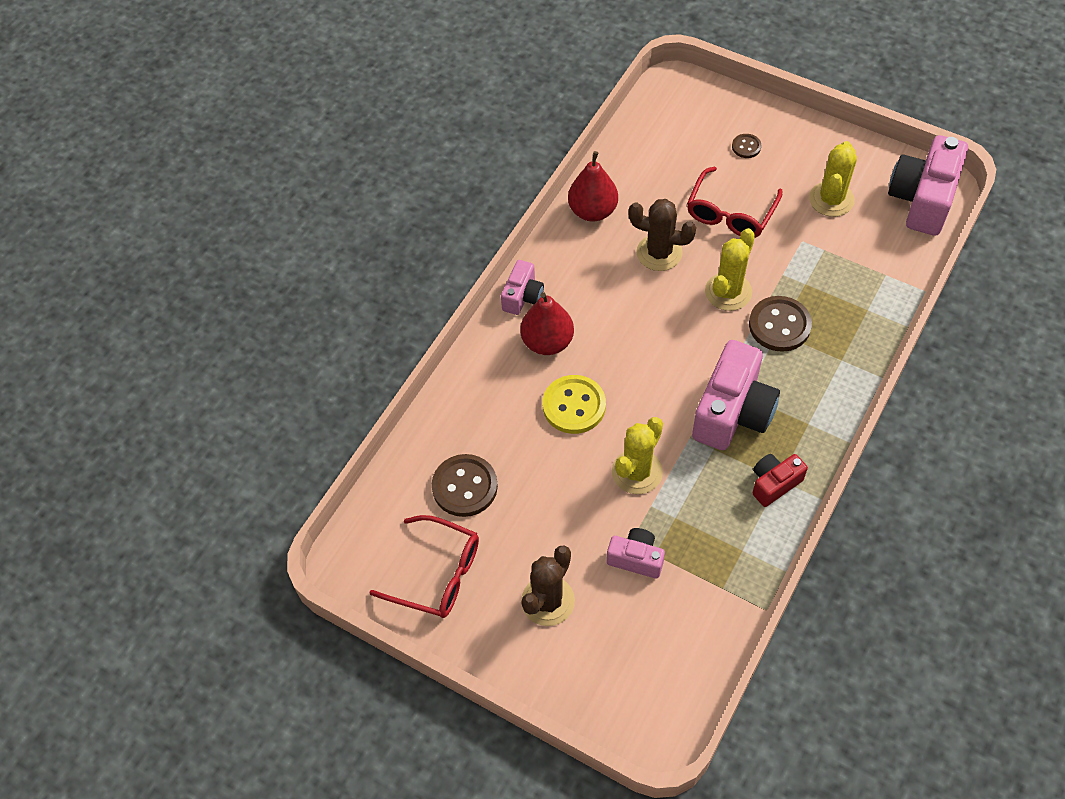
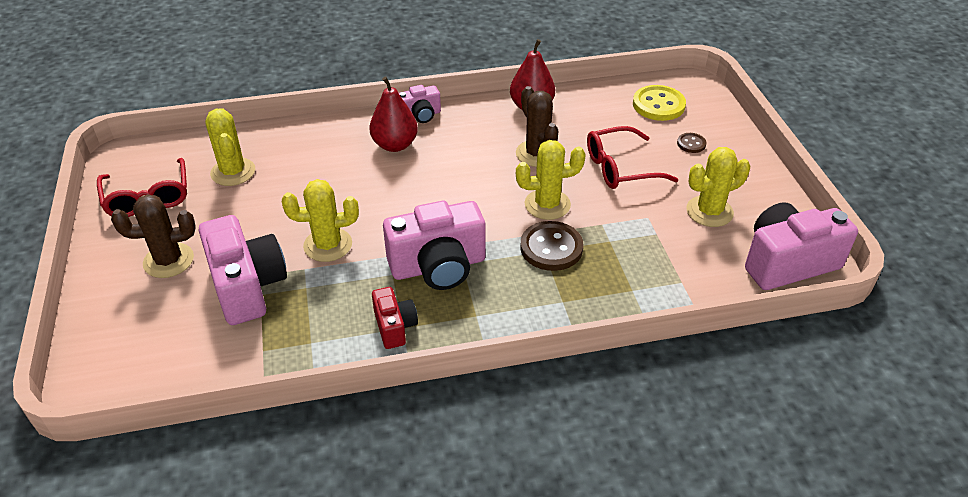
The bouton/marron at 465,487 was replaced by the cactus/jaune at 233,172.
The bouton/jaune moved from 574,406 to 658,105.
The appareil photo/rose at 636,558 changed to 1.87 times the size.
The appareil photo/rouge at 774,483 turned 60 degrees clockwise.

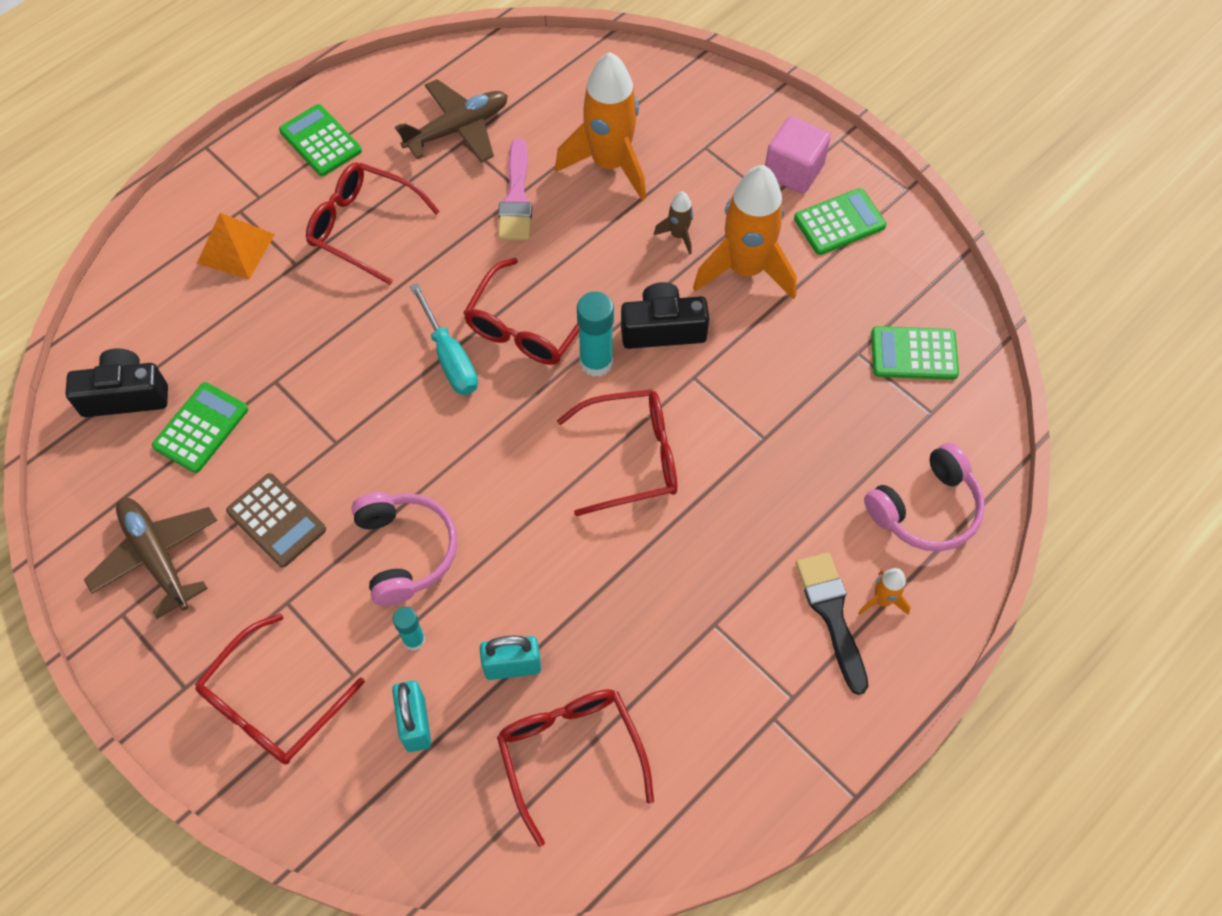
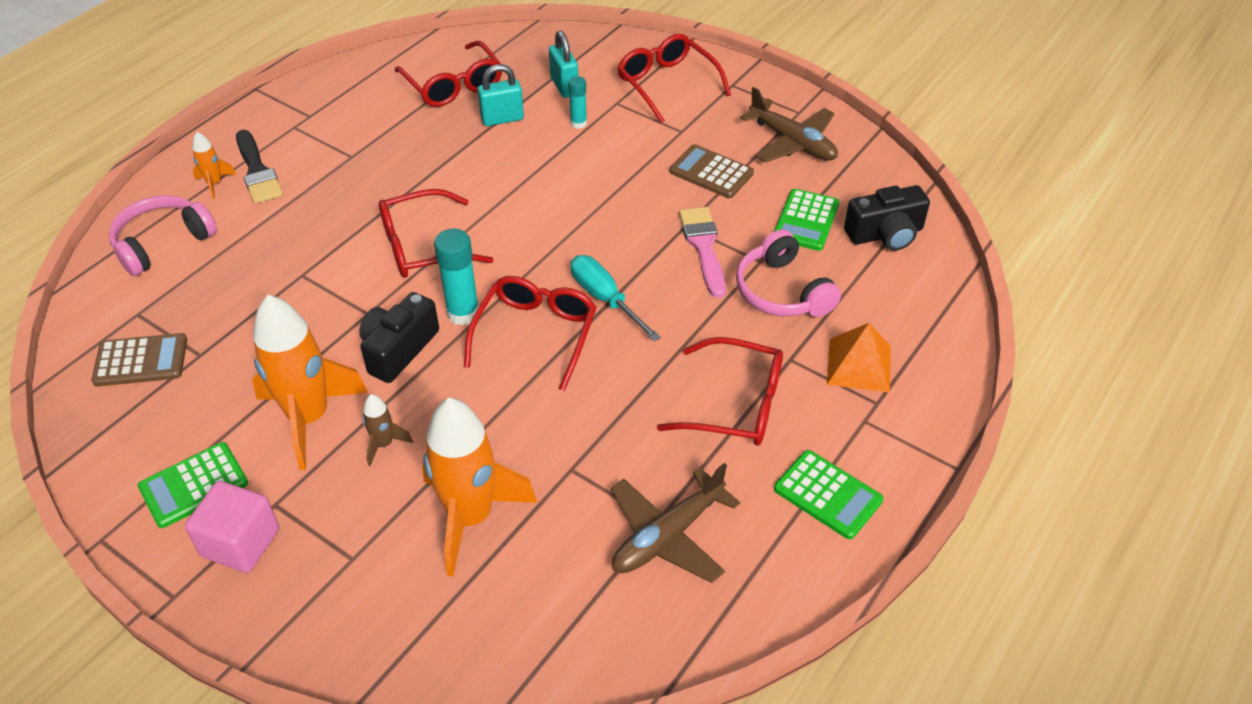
The lunettes/rouge at 272,703 turned 60 degrees counterclockwise.
The casque audio/rose moved from 406,551 to 782,291.
The pinceau/rose moved from 516,197 to 703,247.
The appareil photo/noir at 662,329 turned 135 degrees clockwise.
The calculatrice/vert at 914,354 became the calculatrice/marron at 141,361.

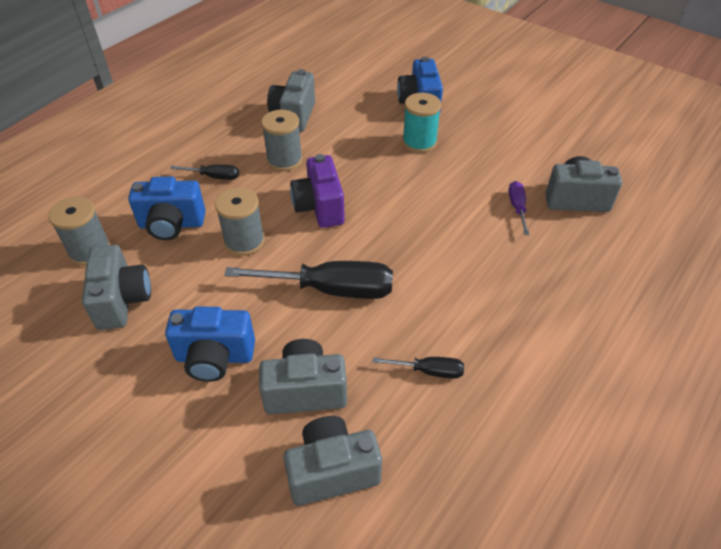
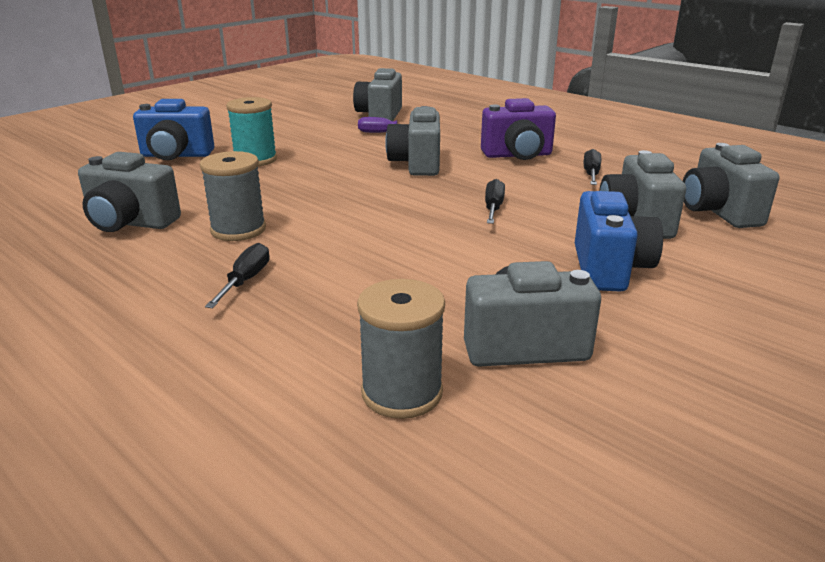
The appareil photo/bleu at 172,224 disappeared.
The bobine/gris at 244,241 disappeared.
The tournevis/noir at 330,289 changed to 0.49 times the size.
The appareil photo/violet moved from 319,207 to 517,155.
The appareil photo/gris at 417,164 appeared.

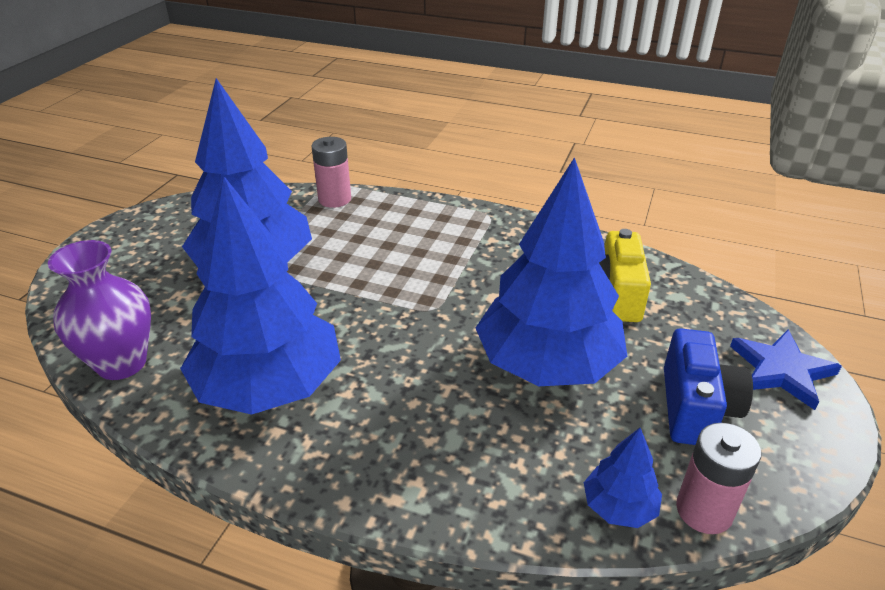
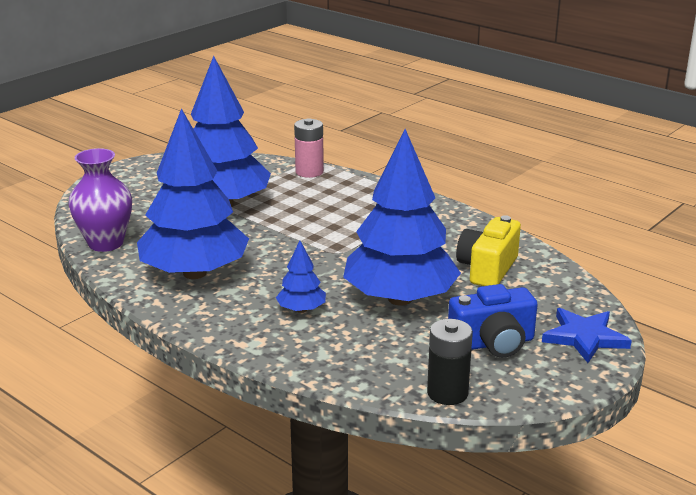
The arbre/bleu moved from 619,507 to 301,310.
The appareil photo/bleu at 696,408 turned 45 degrees clockwise.
The pile/rose at 704,510 became the pile/noir at 447,393.

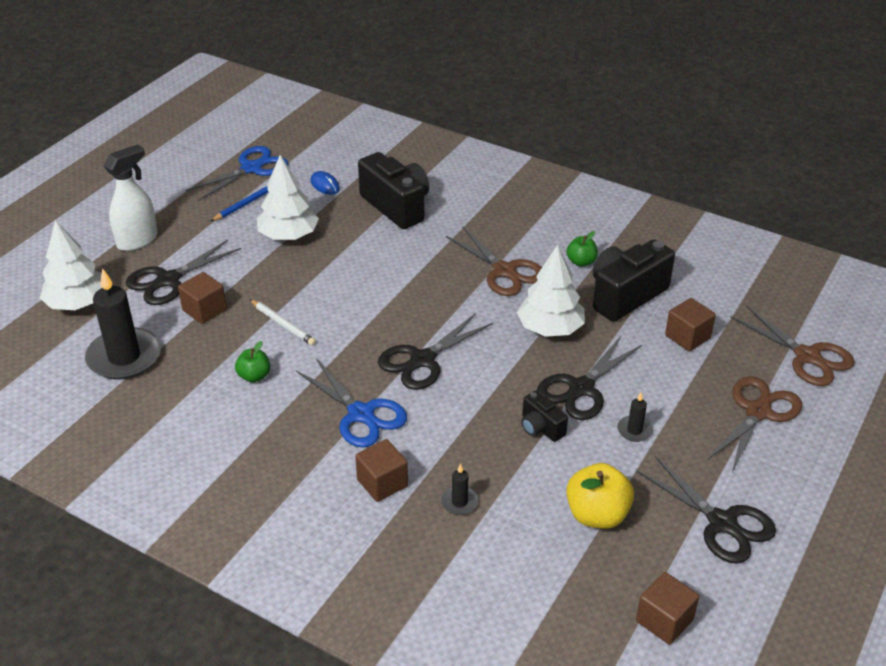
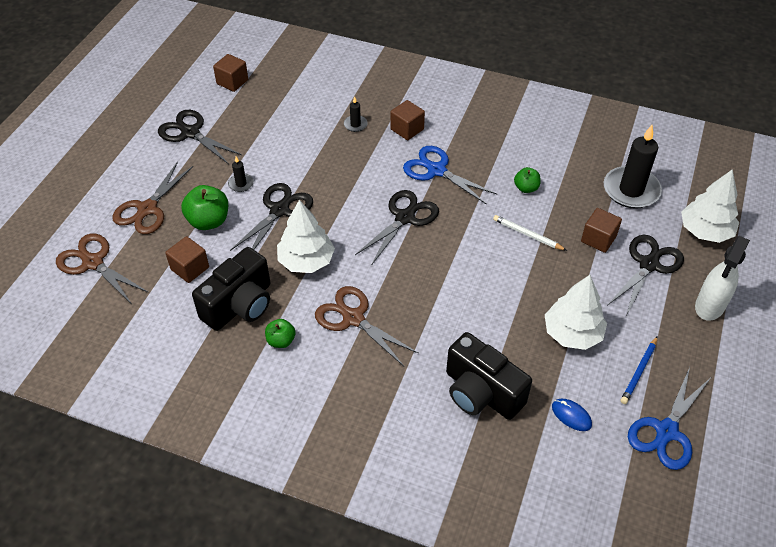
The appareil photo/noir at 541,427 disappeared.
The pomme/jaune at 597,515 disappeared.
The pomme/vert at 208,221 appeared.

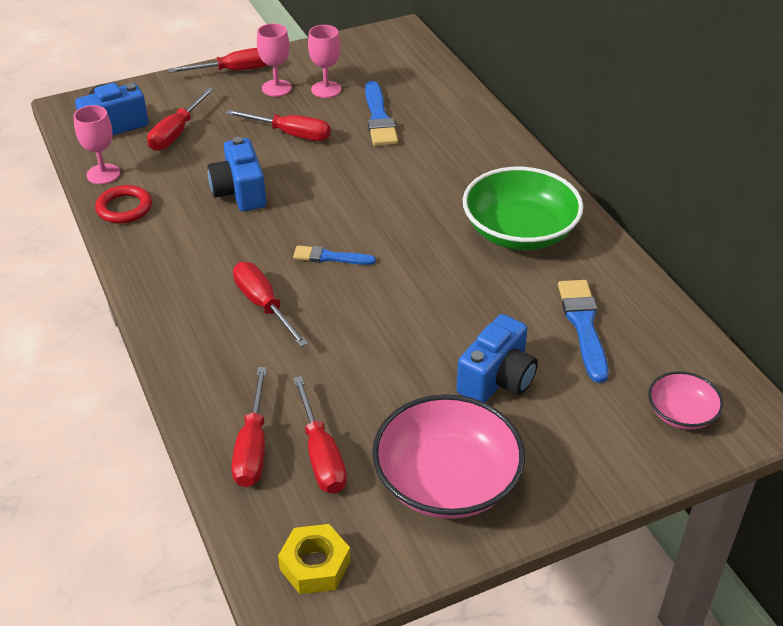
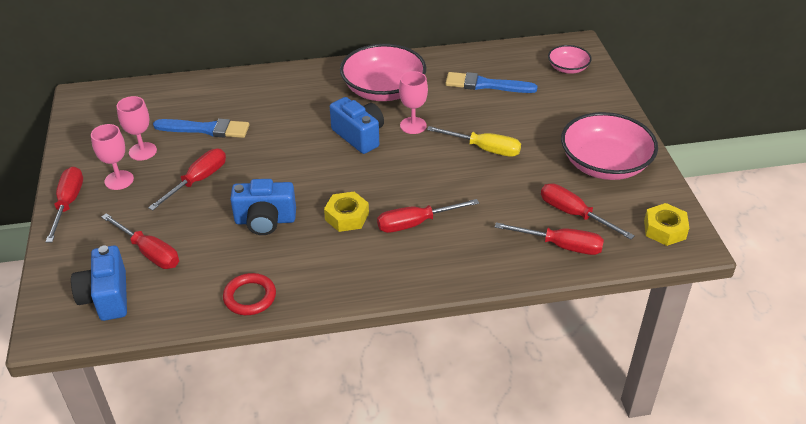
The verre à pied/rose moved from 103,174 to 413,125.
The pinceau/bleu at 330,257 disappeared.
The tournevis/rouge at 321,455 turned 135 degrees counterclockwise.
The appareil photo/bleu moved from 497,379 to 359,136.
The bol/vert at 519,231 became the bol/rose at 383,90.
The écrou/jaune at 347,217 appeared.
The tournevis/jaune at 484,149 appeared.

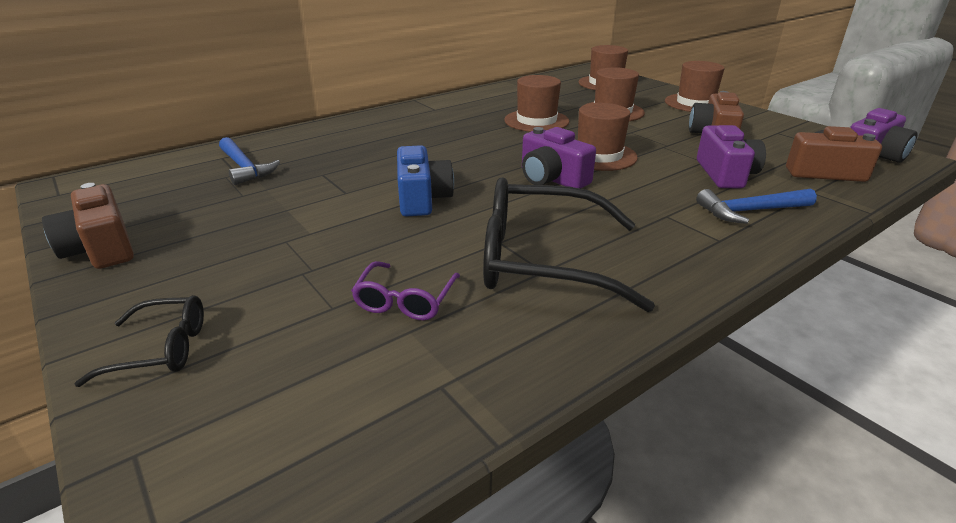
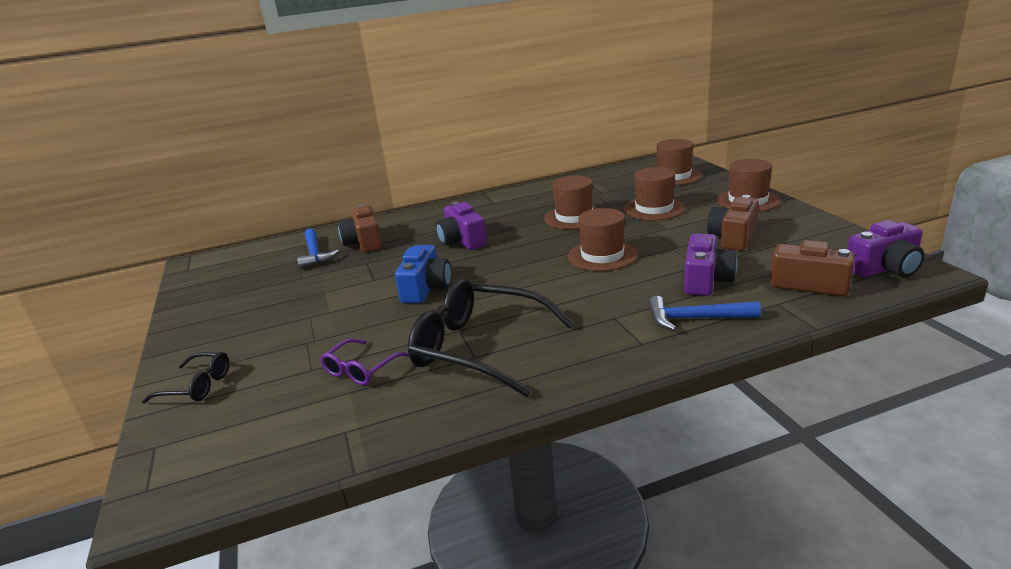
The appareil photo/marron moved from 101,248 to 364,243.
The appareil photo/violet moved from 551,179 to 462,241.

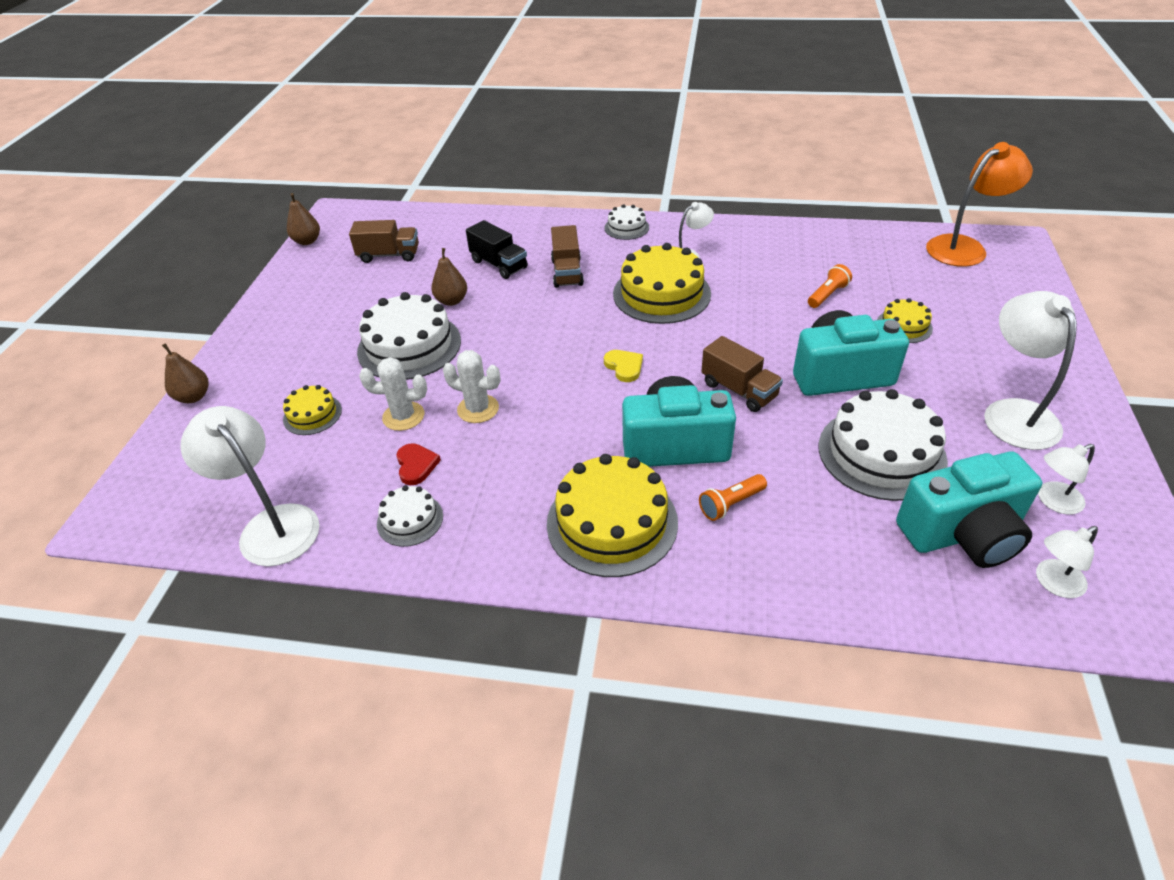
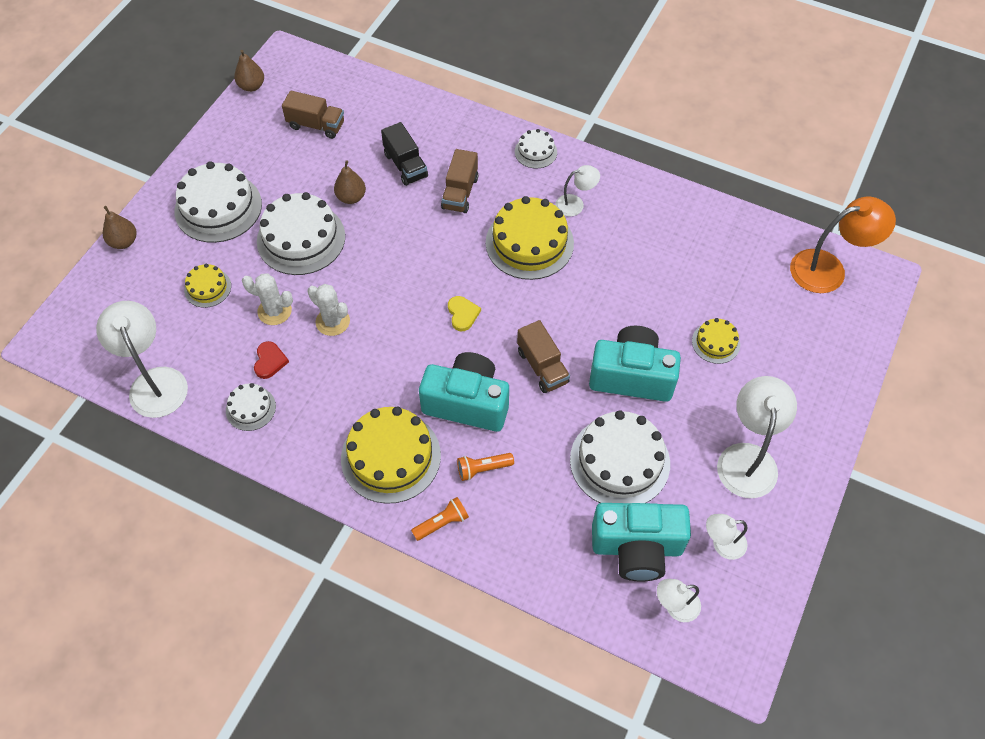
The lampe de poche/orange moved from 827,295 to 442,523.
The gâteau/blanc at 218,207 appeared.

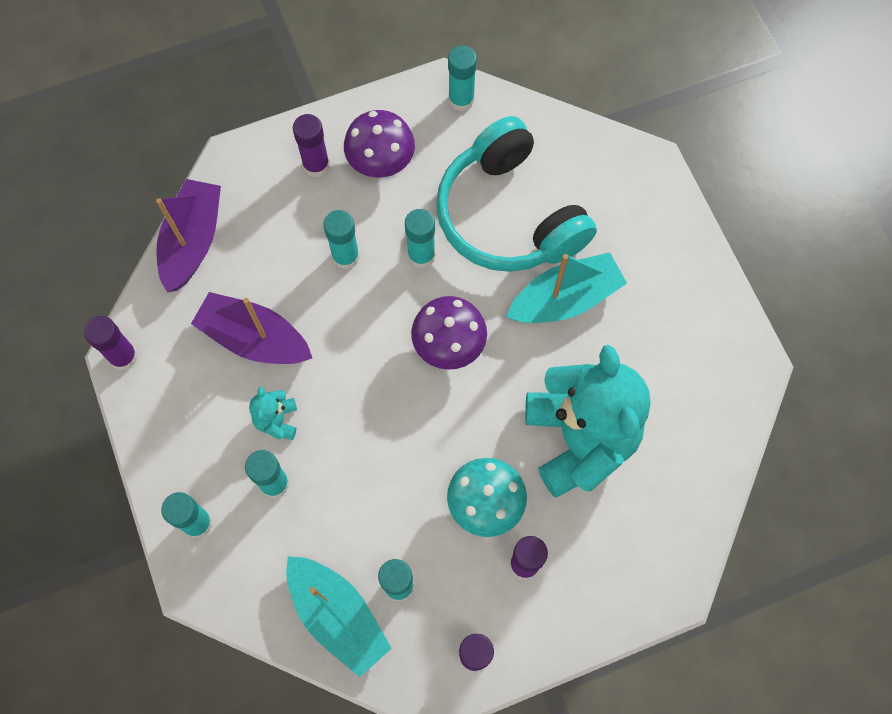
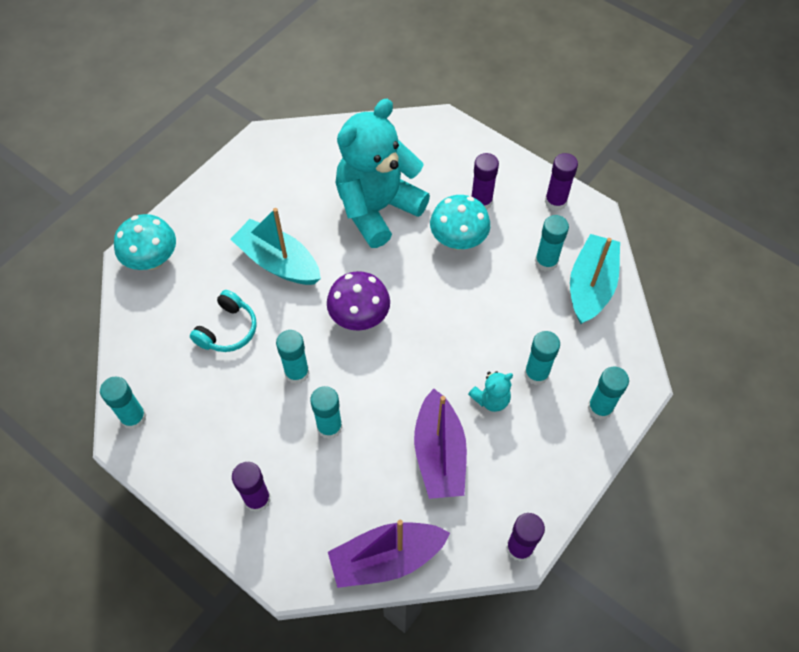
The champignon/violet at 381,162 disappeared.
The casque audio/turquoise at 509,215 changed to 0.47 times the size.
The champignon/turquoise at 152,260 appeared.

